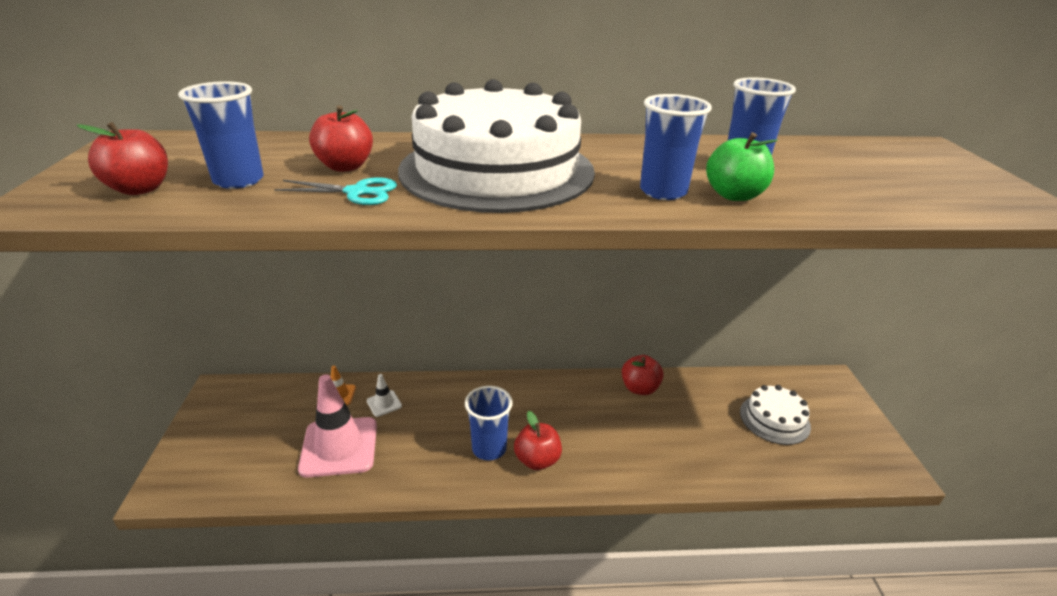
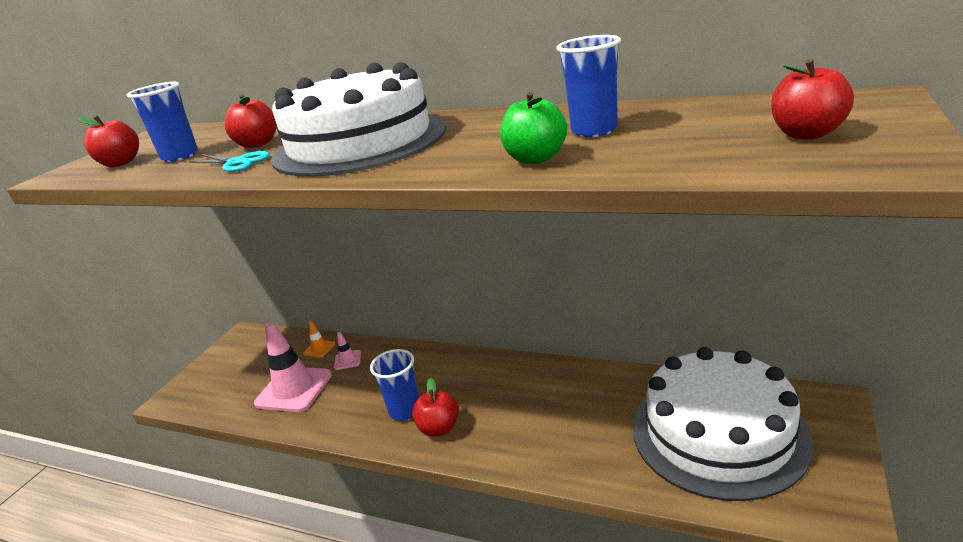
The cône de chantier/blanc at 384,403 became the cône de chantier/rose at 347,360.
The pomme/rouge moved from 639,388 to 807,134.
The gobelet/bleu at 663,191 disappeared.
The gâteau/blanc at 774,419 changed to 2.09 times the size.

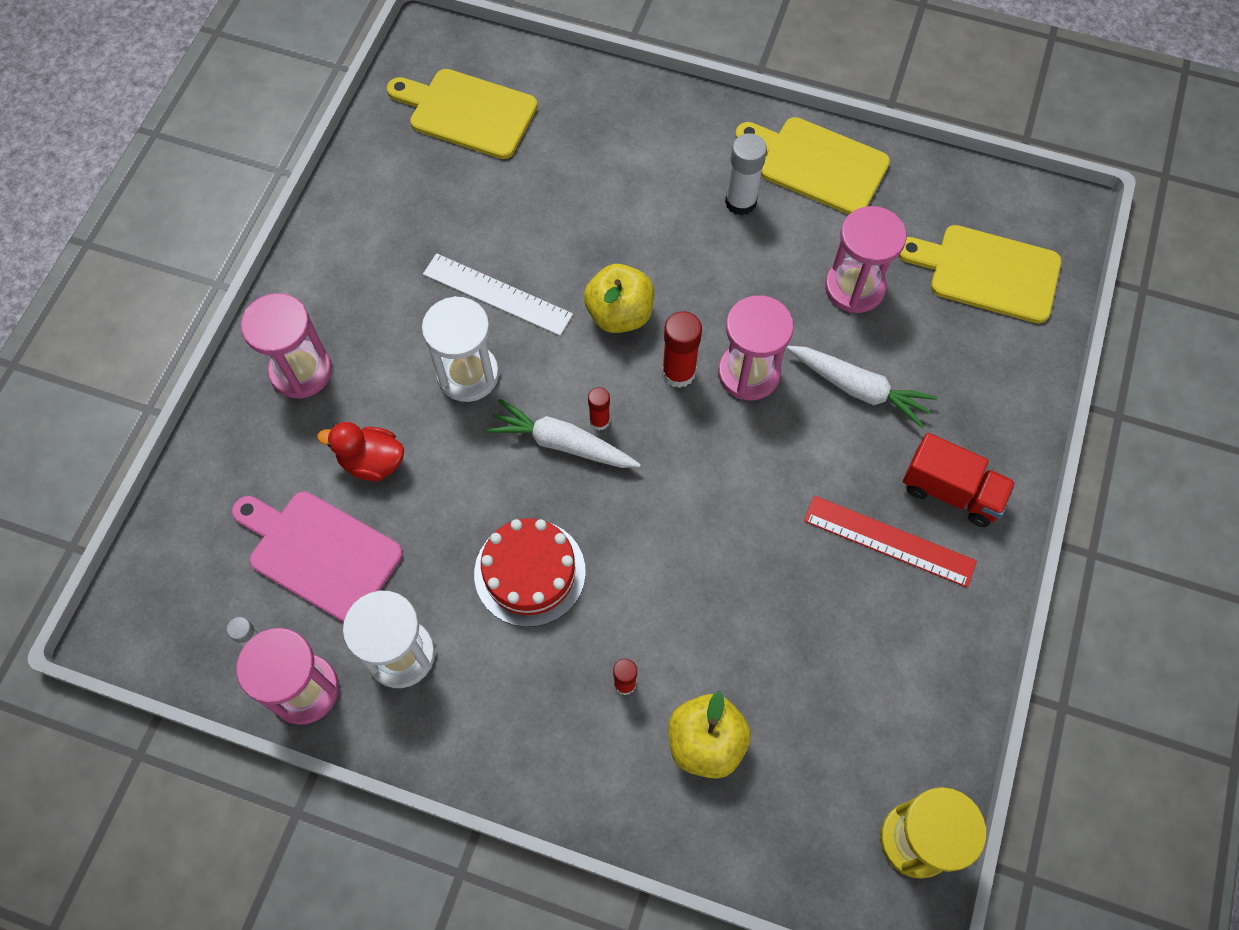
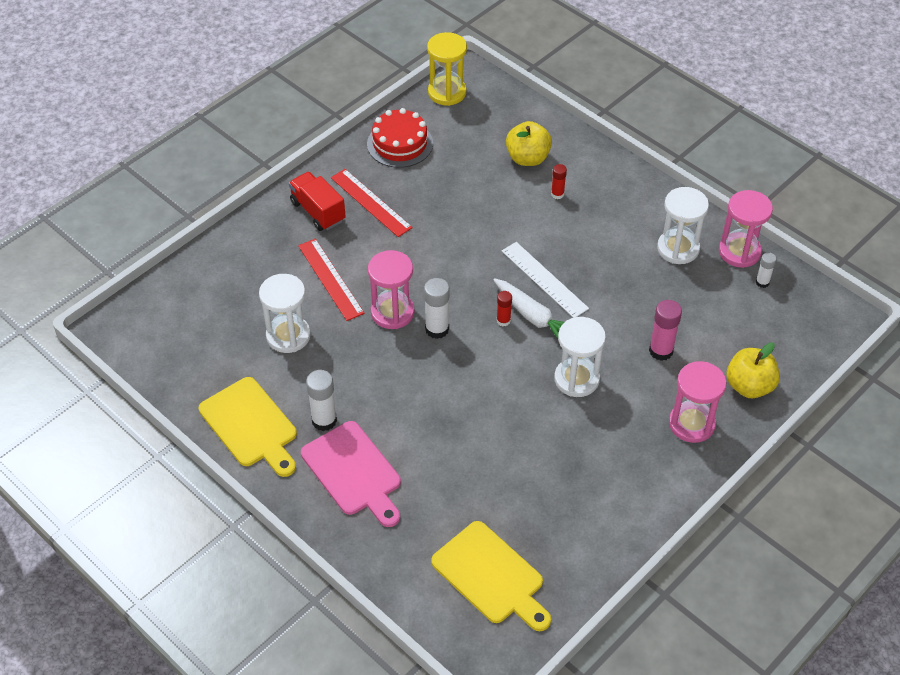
The planche à découper/rose moved from 320,553 to 354,472.
The canard/rouge at 372,462 was replaced by the bâton de colle/rose at 661,351.
The règle/blanc moved from 497,294 to 544,279.
The gâteau/rouge moved from 530,572 to 400,143.
The pomme/jaune moved from 619,314 to 749,386.
The bâton de colle/rouge at 678,372 became the bâton de colle/blanc at 437,329.
The carotte/blanc at 858,389 was replaced by the règle/rouge at 330,279.
The sablier/rose at 854,287 became the sablier/blanc at 288,336.
The planche à découper/jaune at 987,272 disappeared.

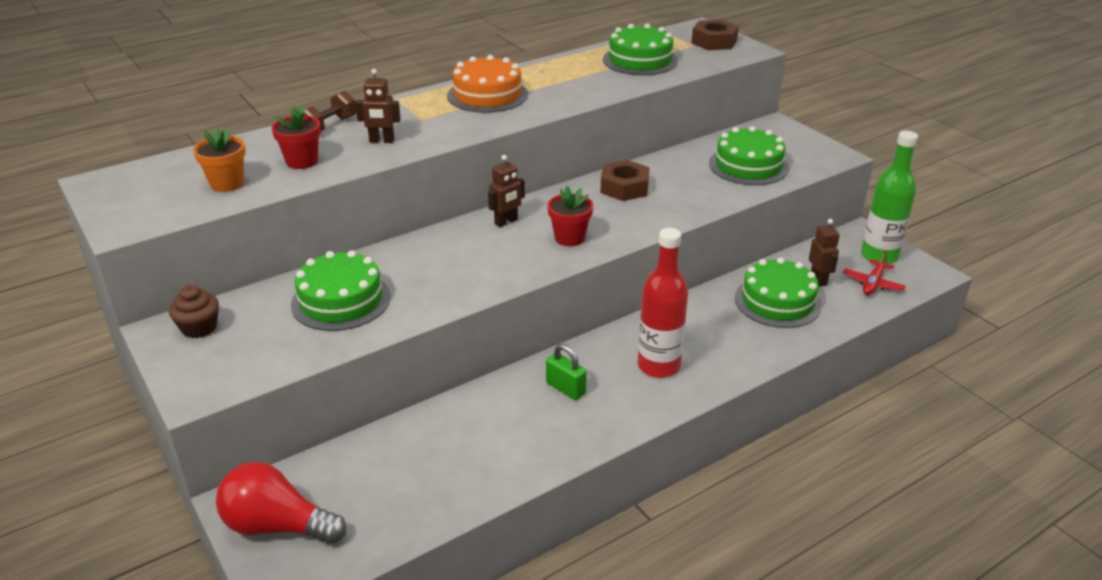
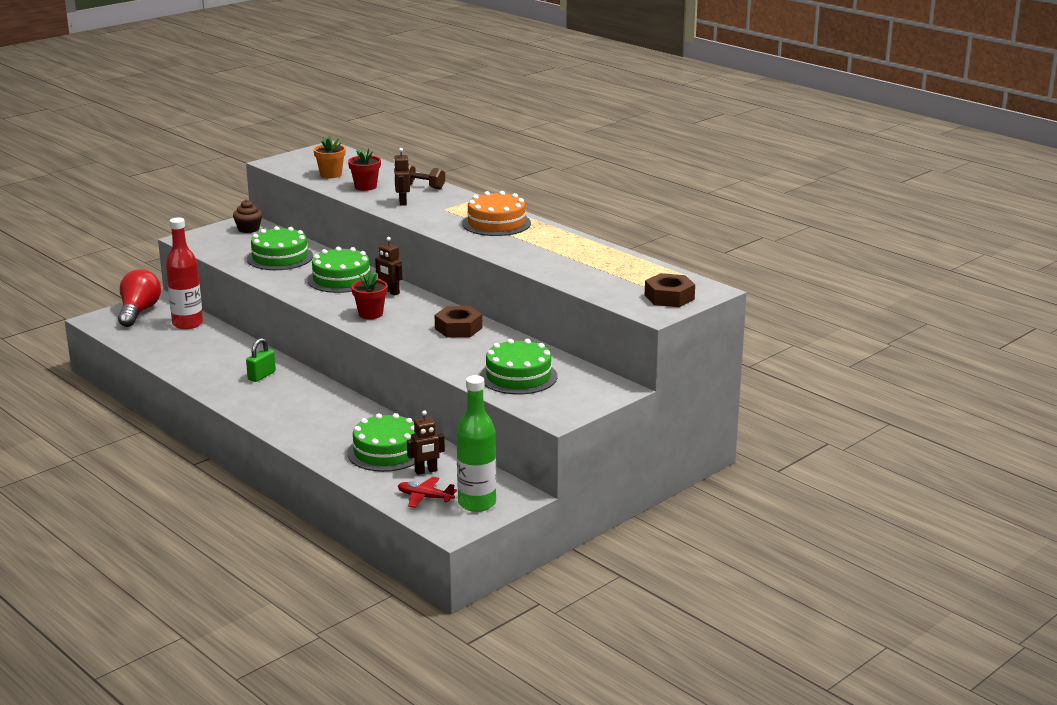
The gâteau/vert moved from 640,60 to 341,279.
The bouteille/rouge moved from 658,366 to 187,324.

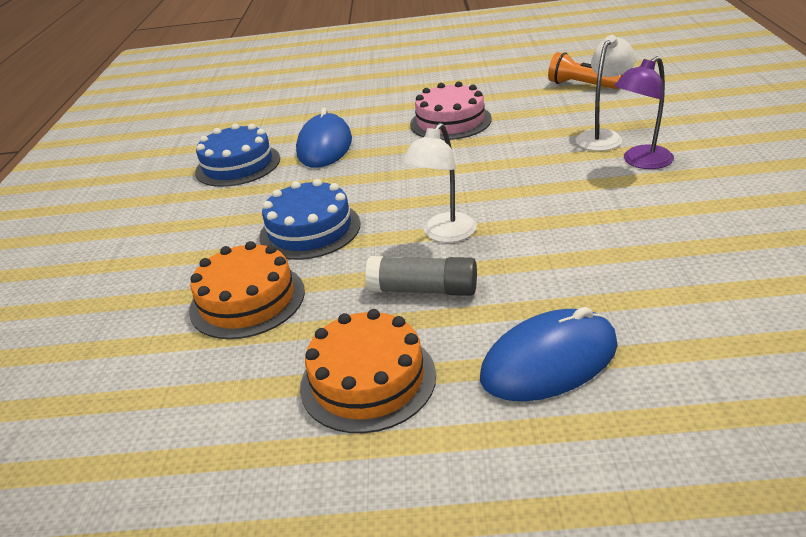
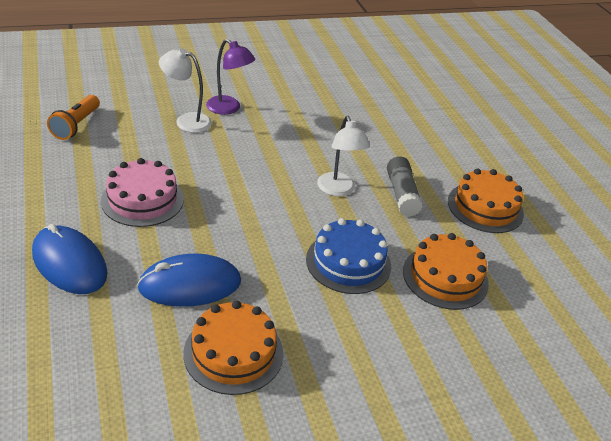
The gâteau/bleu at 238,165 became the gâteau/orange at 233,353.
The lampe/blanc at 444,234 turned 60 degrees clockwise.
The souris/bleu moved from 549,361 to 69,263.

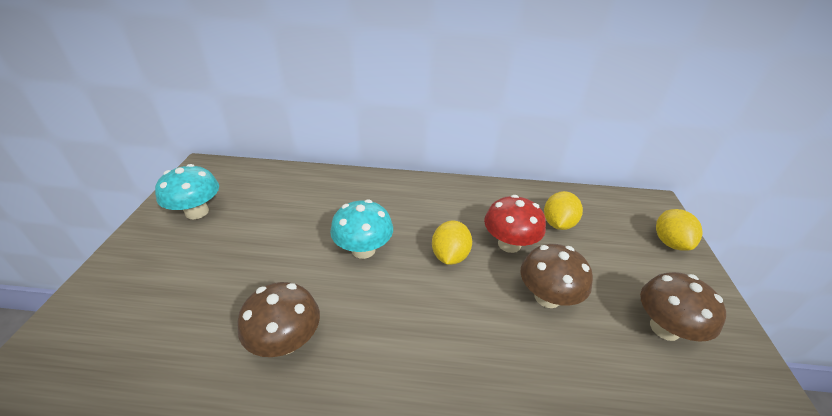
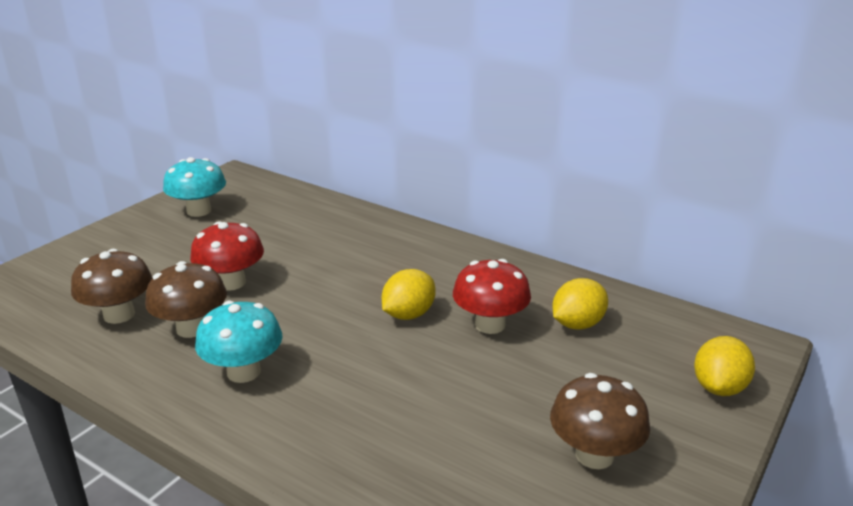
The champignon/turquoise moved from 363,250 to 243,372.
The champignon/marron moved from 547,297 to 119,315.
The champignon/rouge at 231,282 appeared.

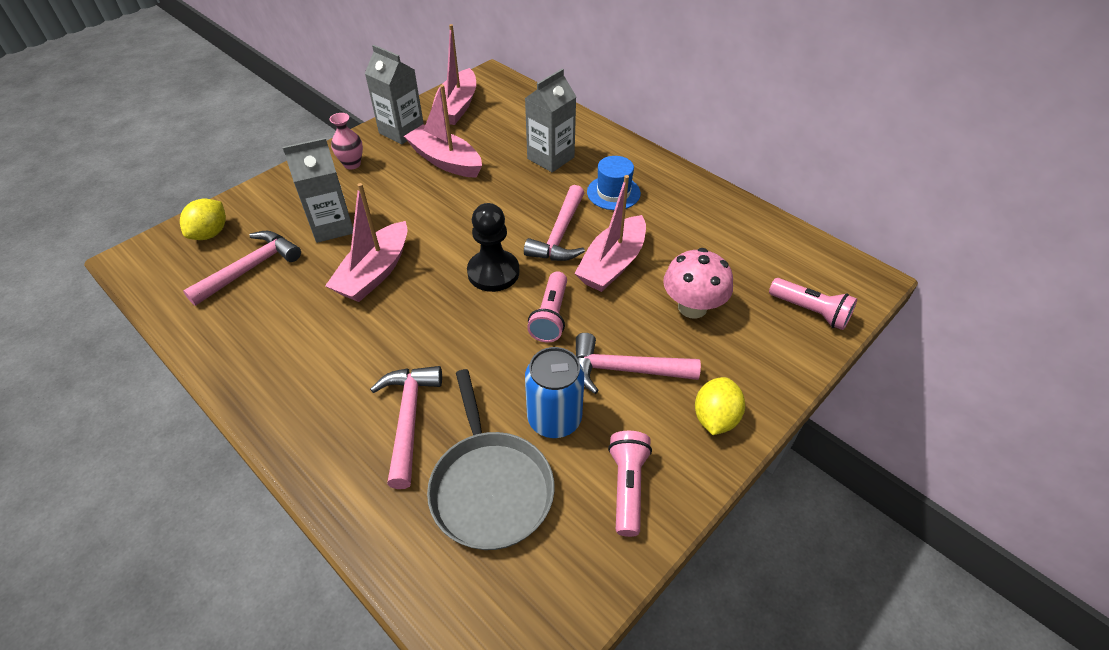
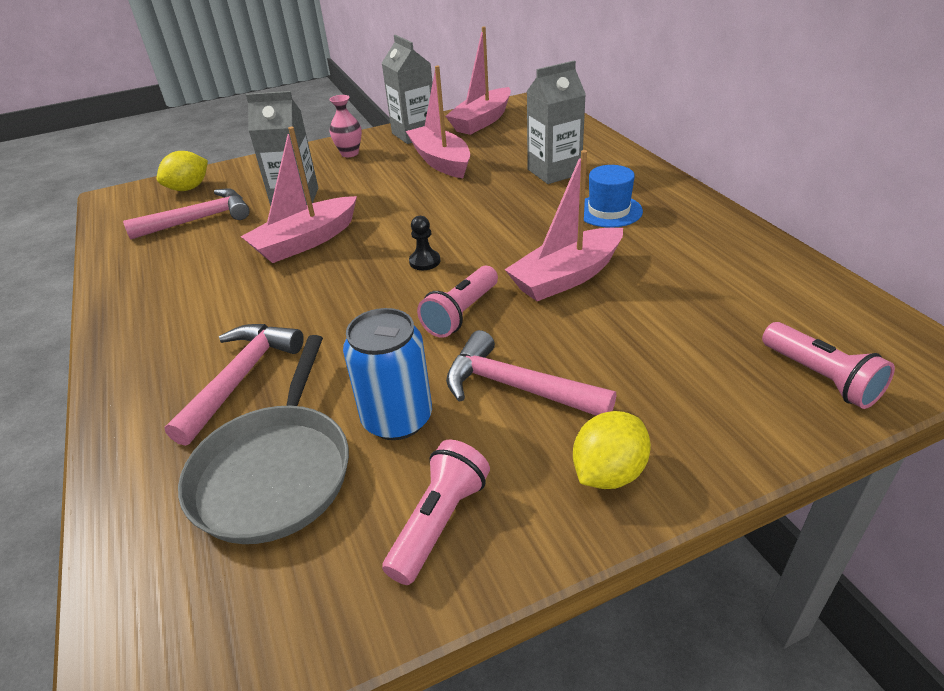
The pion/noir at 493,272 changed to 0.51 times the size.
The marteau/rose at 560,235 disappeared.
The champignon/rose at 692,307 disappeared.

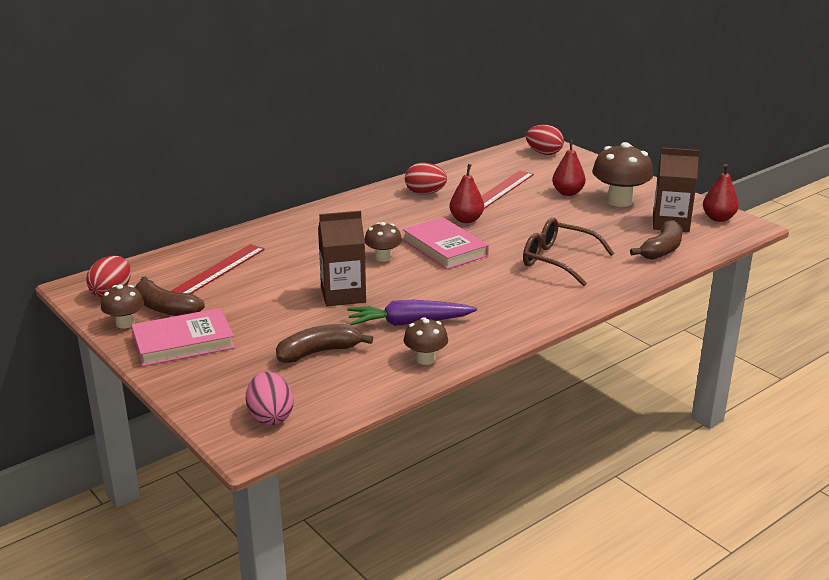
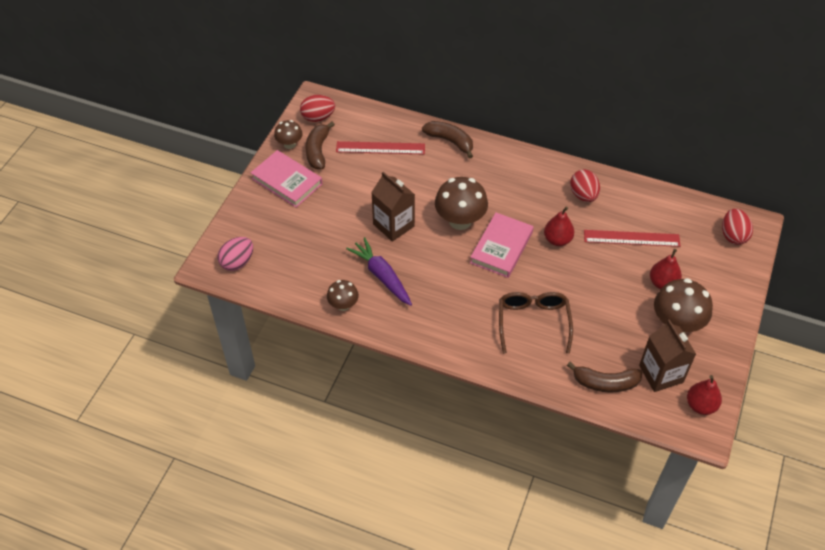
The banane/marron moved from 319,352 to 450,141.
The champignon/marron at 383,258 changed to 1.77 times the size.

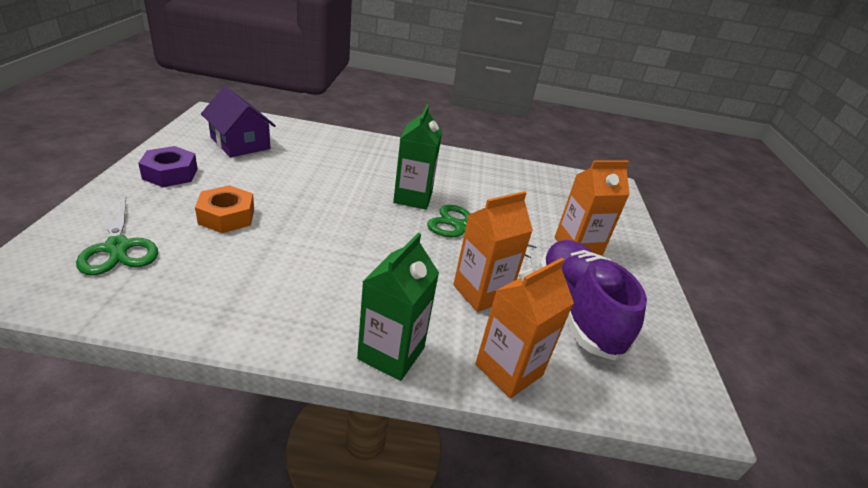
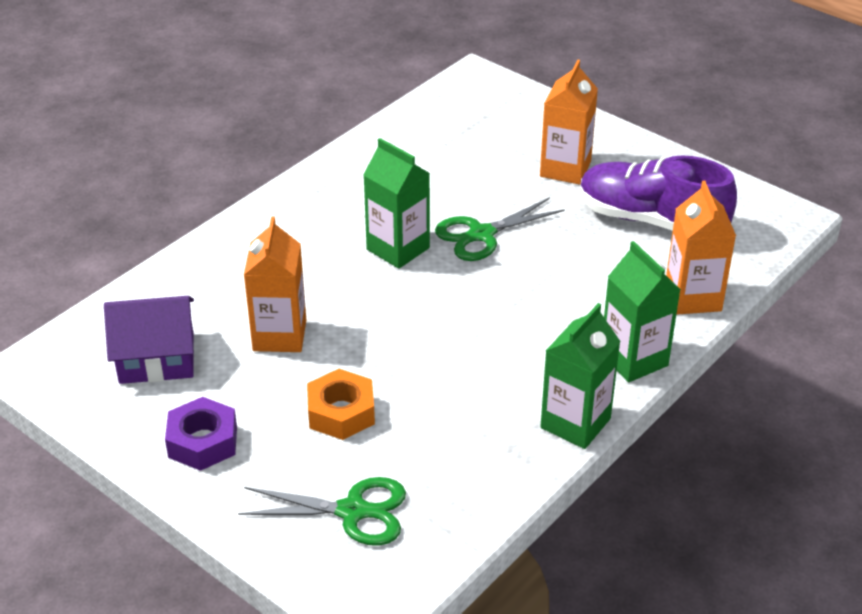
The brique de lait/orange moved from 481,292 to 279,335.
The brique de lait/vert at 575,423 appeared.

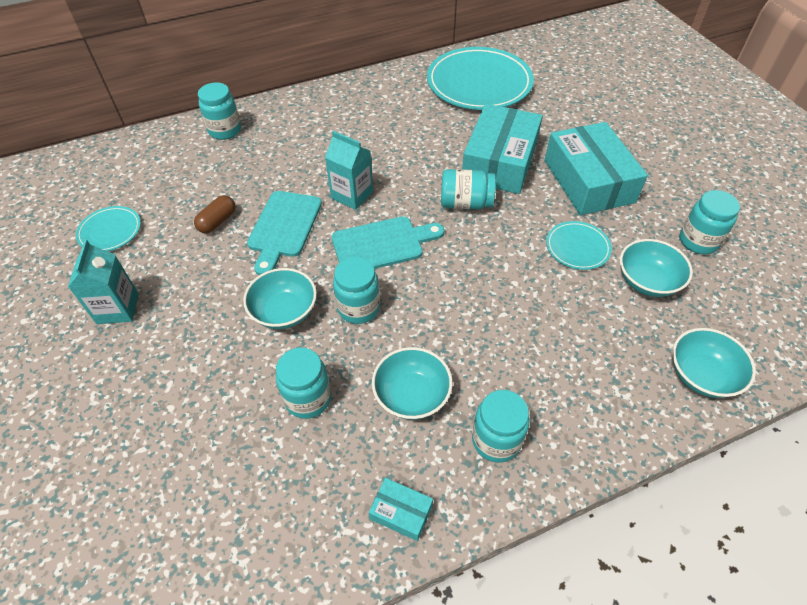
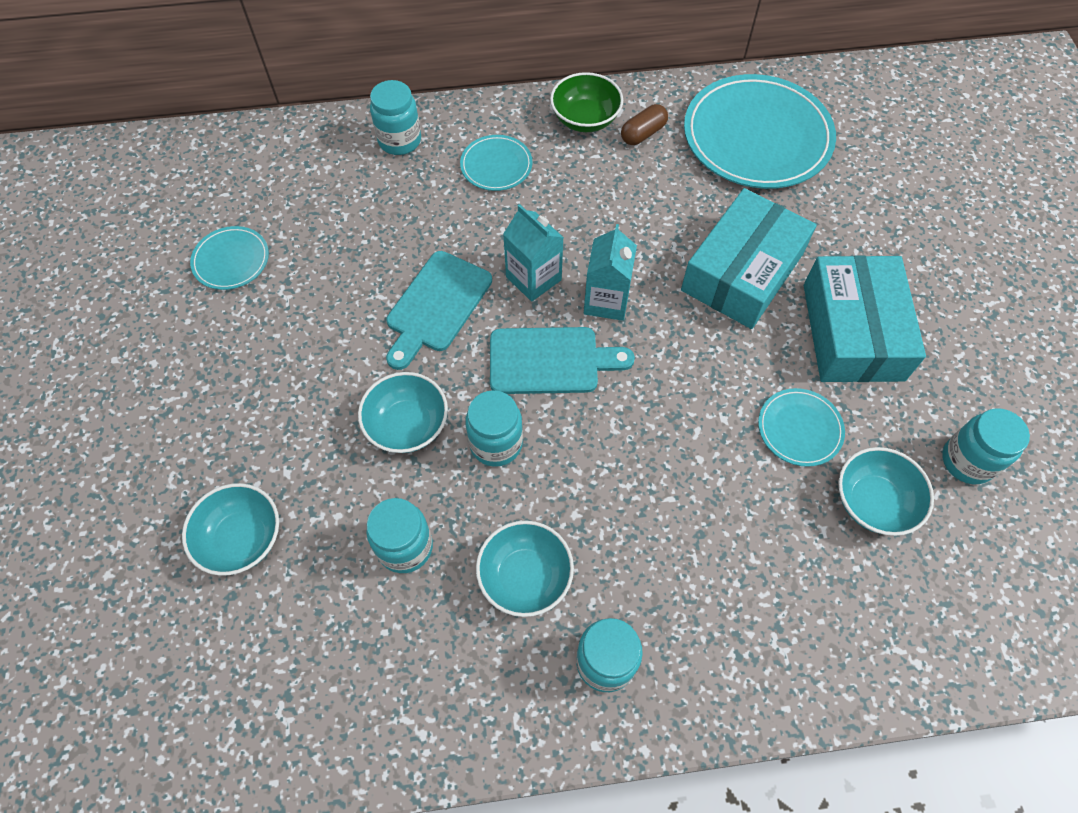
The brique de lait/turquoise moved from 118,308 to 606,301.
The gélule/marron moved from 217,221 to 643,133.
The boîte/turquoise at 401,512 disappeared.
The bocal/turquoise at 465,203 disappeared.
The bol/turquoise moved from 701,375 to 242,538.
The assiette/turquoise at 496,165 appeared.
The bol/vert at 585,119 appeared.

